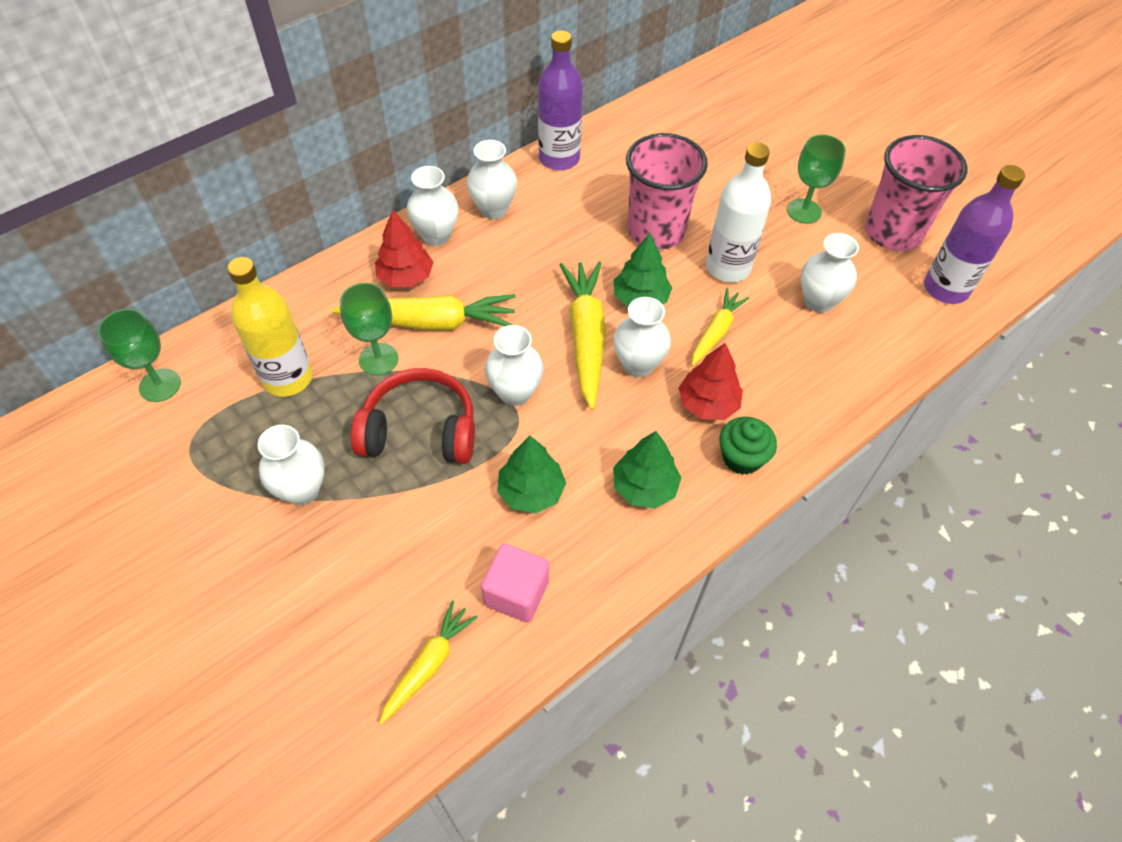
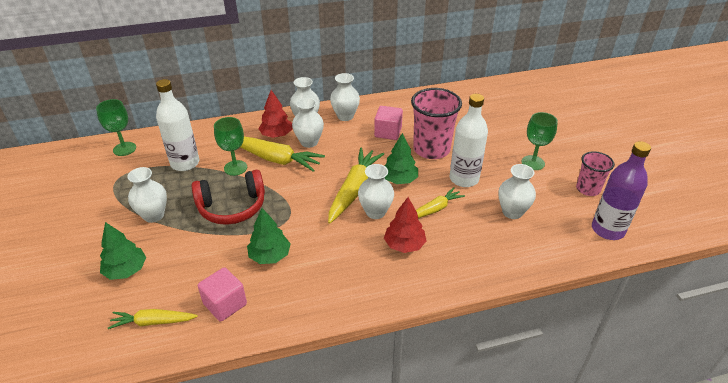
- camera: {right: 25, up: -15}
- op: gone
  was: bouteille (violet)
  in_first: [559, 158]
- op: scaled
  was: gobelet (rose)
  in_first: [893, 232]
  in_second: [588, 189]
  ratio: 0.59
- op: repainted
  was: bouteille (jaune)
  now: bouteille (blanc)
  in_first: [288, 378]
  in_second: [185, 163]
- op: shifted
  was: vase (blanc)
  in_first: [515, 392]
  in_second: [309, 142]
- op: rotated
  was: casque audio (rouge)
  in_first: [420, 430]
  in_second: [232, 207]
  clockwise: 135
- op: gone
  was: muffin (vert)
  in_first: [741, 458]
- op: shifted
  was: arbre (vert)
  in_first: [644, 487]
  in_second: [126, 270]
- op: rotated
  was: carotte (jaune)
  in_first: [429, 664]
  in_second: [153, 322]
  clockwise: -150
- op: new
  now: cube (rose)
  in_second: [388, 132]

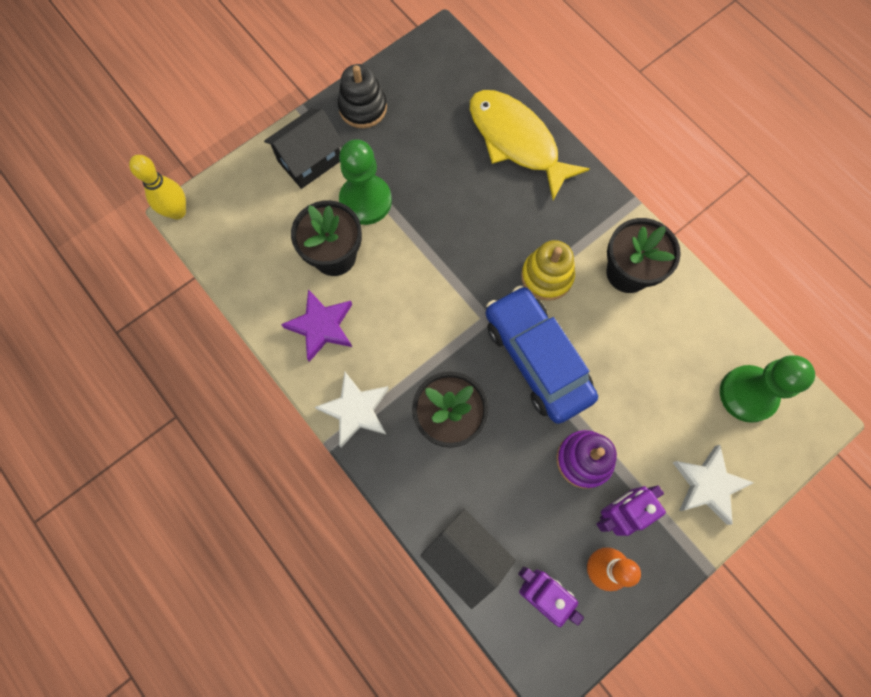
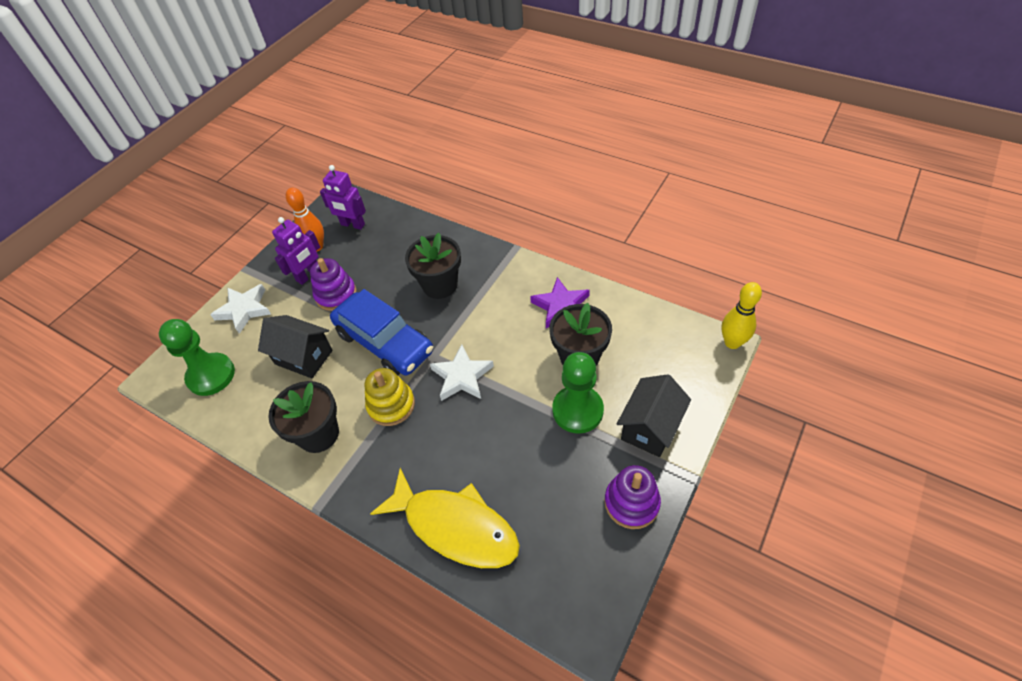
- camera: {right: 165, up: -20}
- op: repainted
  was: jouet à empiler (noir)
  now: jouet à empiler (violet)
  in_first: [363, 108]
  in_second: [631, 503]
- op: shifted
  was: étoile (blanc)
  in_first: [356, 410]
  in_second: [462, 376]
- op: shifted
  was: maison (noir)
  in_first: [466, 556]
  in_second: [303, 357]

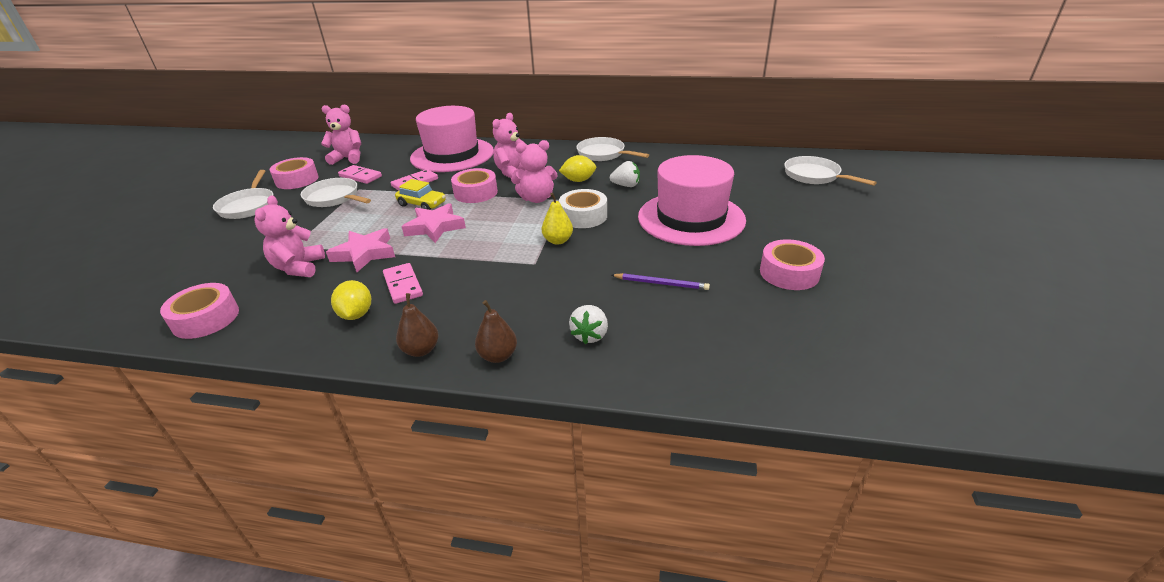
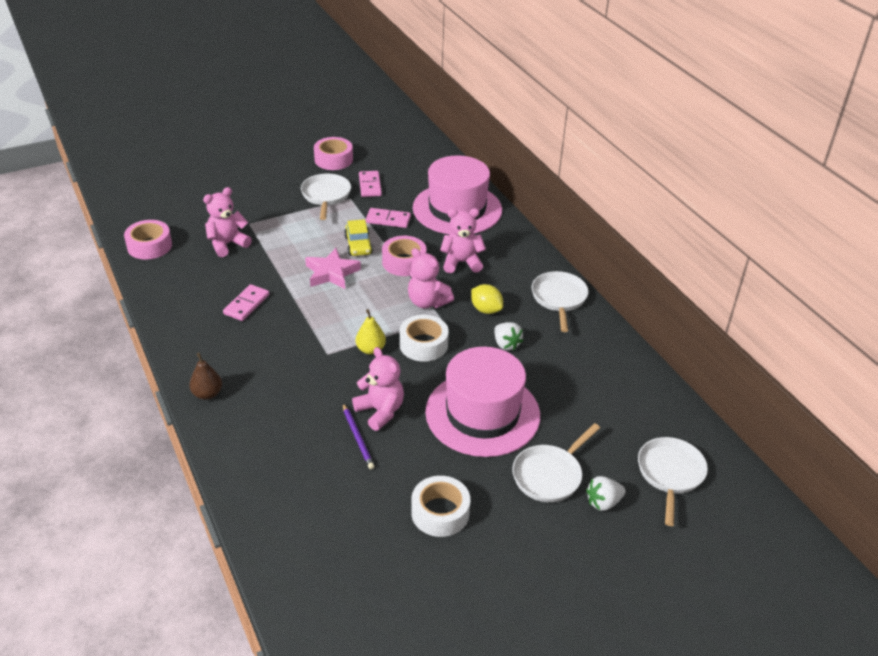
- camera: {right: 50, up: 5}
- op: shifted
  was: ours en peluche (rose)
  in_first: [348, 158]
  in_second: [380, 411]
- op: shifted
  was: poêle (blanc)
  in_first: [248, 206]
  in_second: [550, 475]
- op: gone
  was: étoile (rose)
  in_first: [365, 254]
- op: repainted
  was: ruban adhésif (rose)
  now: ruban adhésif (blanc)
  in_first: [789, 273]
  in_second: [440, 512]
- op: gone
  was: citron (jaune)
  in_first: [356, 314]
- op: gone
  was: poire (marron)
  in_first: [421, 350]
- op: shifted
  was: fraise (blanc)
  in_first: [590, 335]
  in_second: [603, 502]

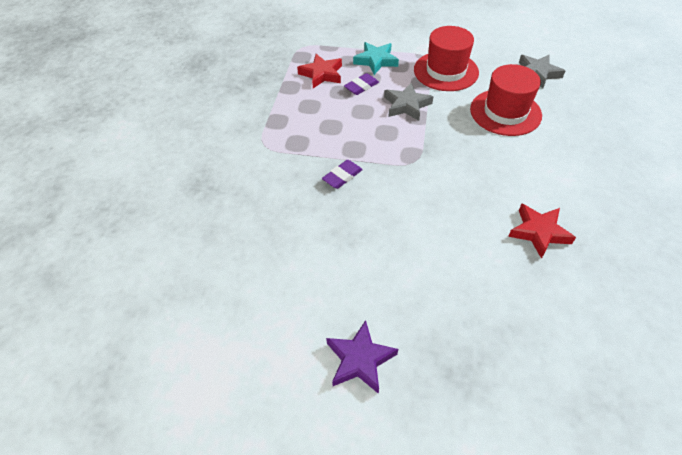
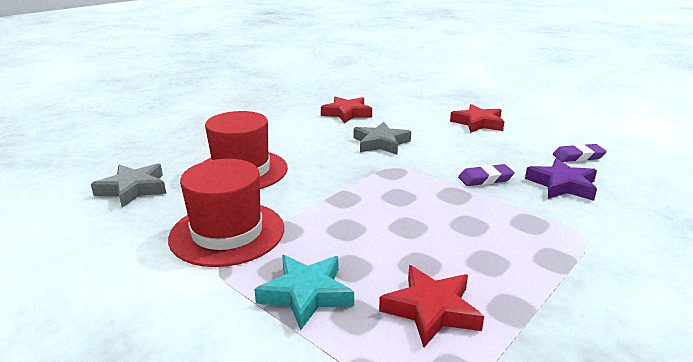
- camera: {right: -150, up: -25}
- op: shifted
  was: gomme (violet)
  in_first: [361, 86]
  in_second: [578, 156]
- op: shifted
  was: étoile (gris)
  in_first: [406, 105]
  in_second: [381, 143]
- op: shifted
  was: étoile (violet)
  in_first: [360, 360]
  in_second: [562, 185]
- op: new
  now: étoile (rouge)
  in_second: [478, 123]

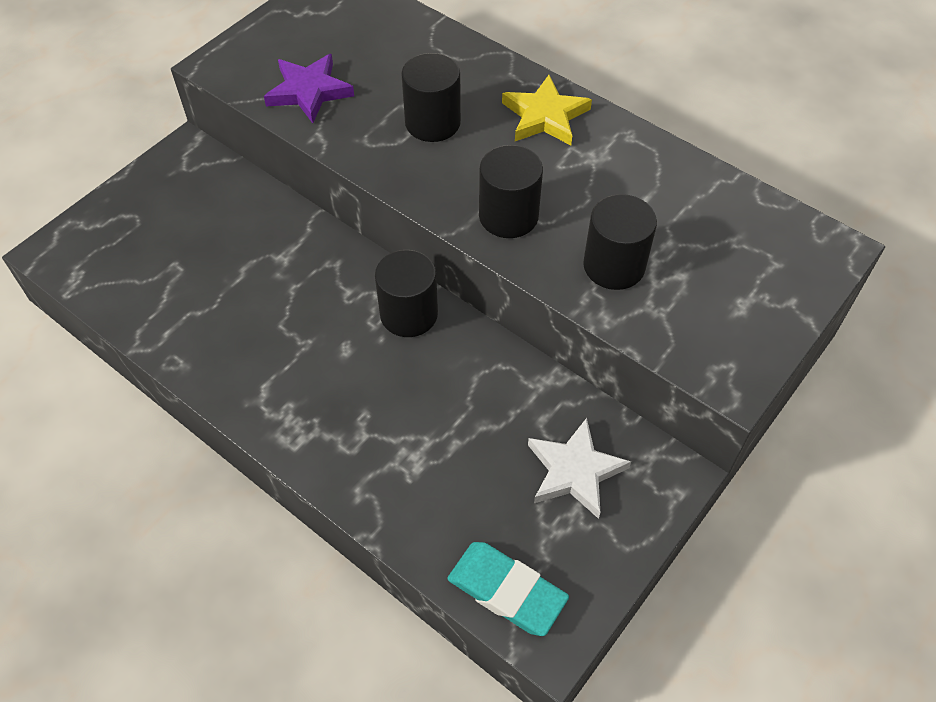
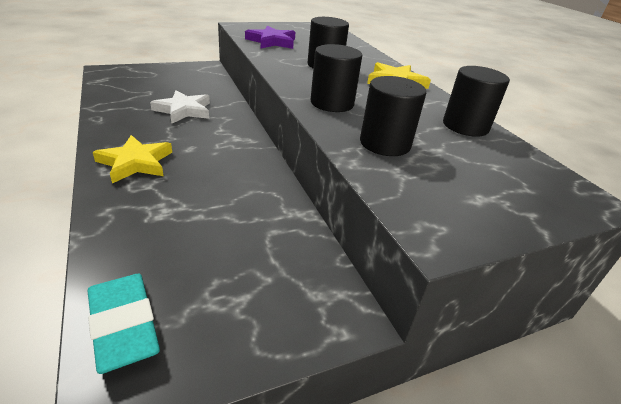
- camera: {right: 25, up: -20}
- op: shifted
  was: cylindre (noir)
  in_first: [409, 314]
  in_second: [465, 126]
- op: shifted
  was: étoile (blanc)
  in_first: [574, 471]
  in_second: [184, 110]
- op: new
  now: étoile (jaune)
  in_second: [135, 163]

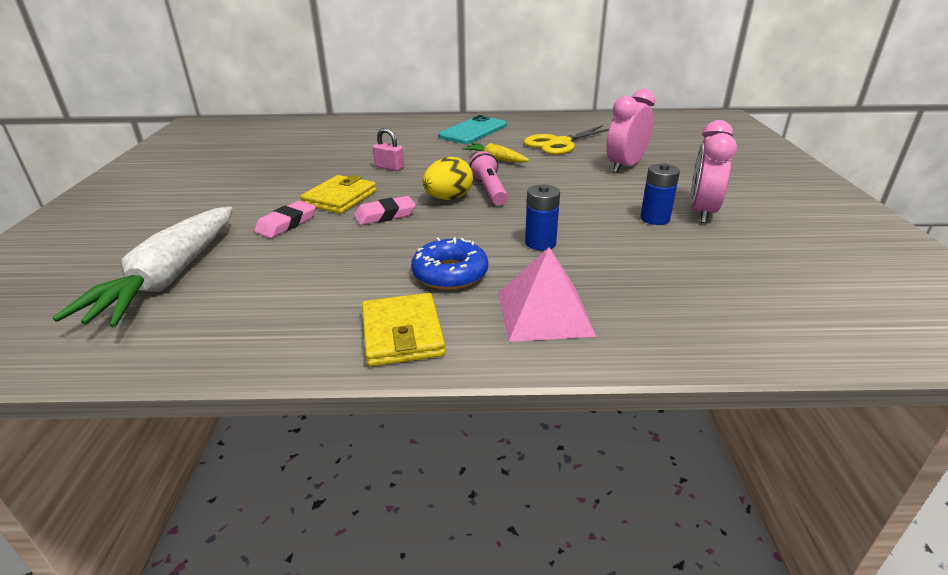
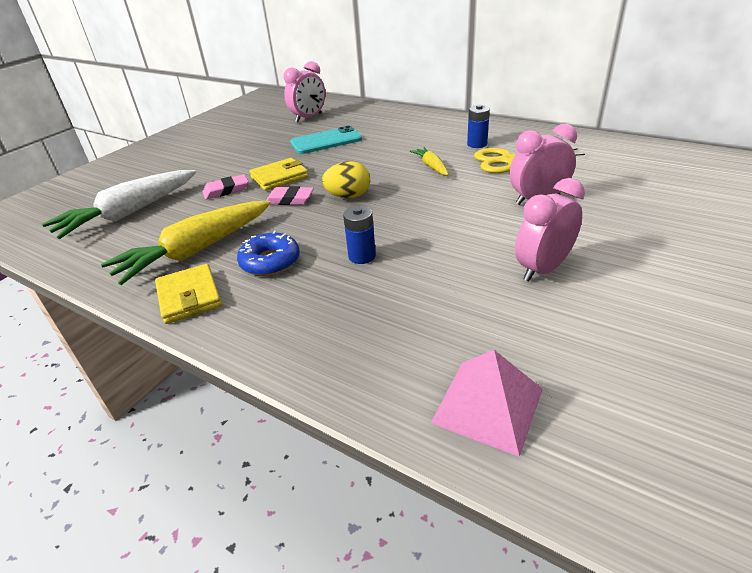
- camera: {right: 35, up: 5}
- op: shifted
  was: téléphone (turquoise)
  in_first: [473, 131]
  in_second: [326, 141]
- op: gone
  was: cadenas (rose)
  in_first: [389, 167]
- op: gone
  was: lampe de poche (rose)
  in_first: [489, 190]
- op: shifted
  was: pile (bleu)
  in_first: [655, 219]
  in_second: [477, 144]
- op: shifted
  was: pyramide (rose)
  in_first: [544, 313]
  in_second: [487, 405]
- op: rotated
  was: portefeuille (jaune)
  in_first: [402, 334]
  in_second: [189, 297]
  clockwise: -45
- op: new
  now: réveil (rose)
  in_second: [308, 118]
- op: new
  now: carotte (jaune)
  in_second: [196, 250]

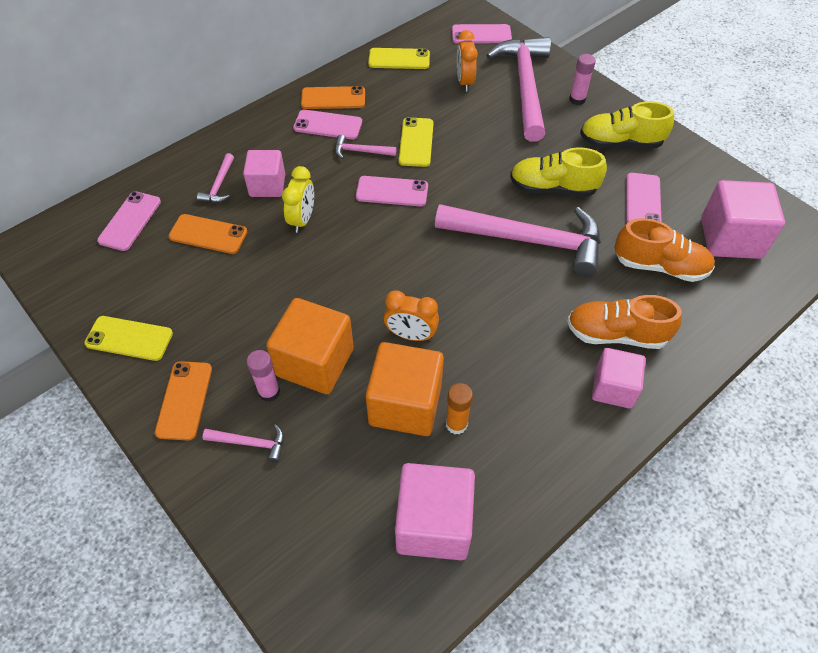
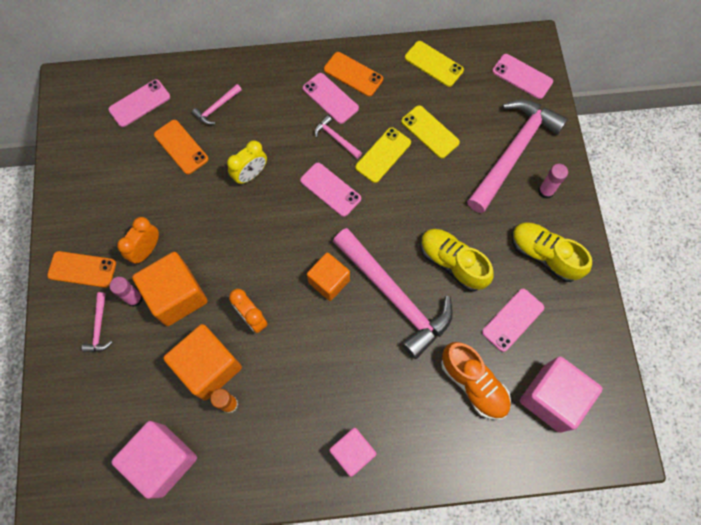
- camera: {right: 35, up: 15}
- op: shifted
  was: réveil (orange)
  in_first: [464, 82]
  in_second: [146, 250]
- op: gone
  was: cube (rose)
  in_first: [267, 185]
- op: gone
  was: chaussure (orange)
  in_first: [616, 334]
- op: shifted
  was: téléphone (jaune)
  in_first: [129, 338]
  in_second: [430, 132]
- op: rotated
  was: téléphone (orange)
  in_first: [184, 400]
  in_second: [82, 269]
  clockwise: 60
- op: rotated
  was: marteau (rose)
  in_first: [250, 443]
  in_second: [99, 327]
  clockwise: 45
- op: new
  now: cube (orange)
  in_second: [329, 281]

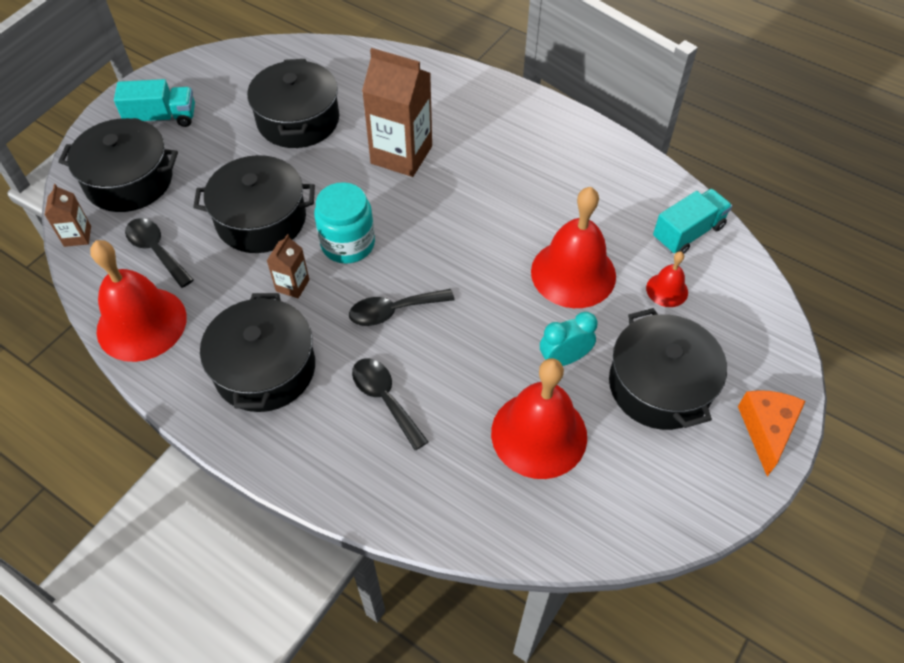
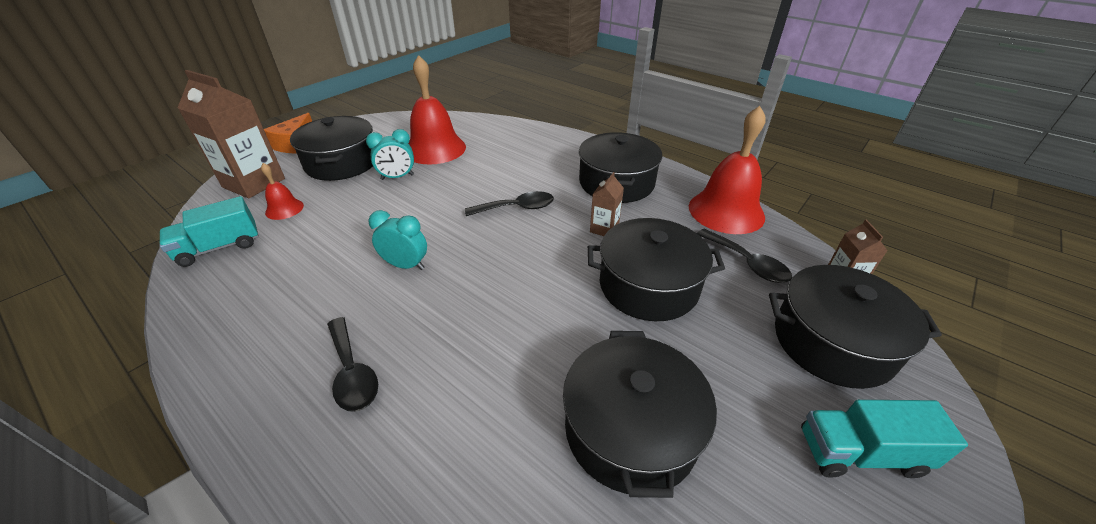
- camera: {right: -175, up: -15}
- op: shifted
  was: brique de lait (marron)
  in_first: [401, 155]
  in_second: [254, 183]
- op: gone
  was: bocal (turquoise)
  in_first: [348, 244]
- op: gone
  was: cloche (rouge)
  in_first: [573, 273]
- op: shifted
  was: cuillère (noir)
  in_first: [385, 399]
  in_second: [352, 372]
- op: new
  now: réveil (turquoise)
  in_second: [406, 265]

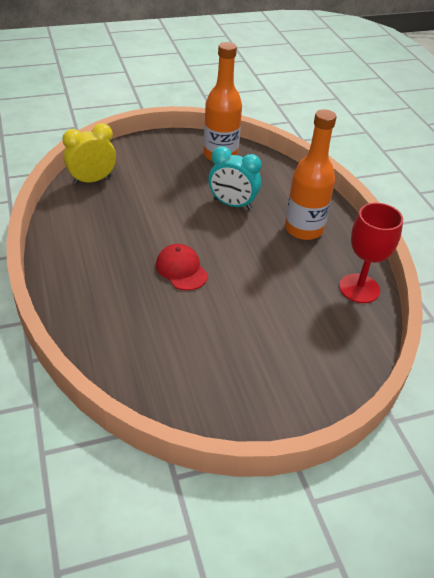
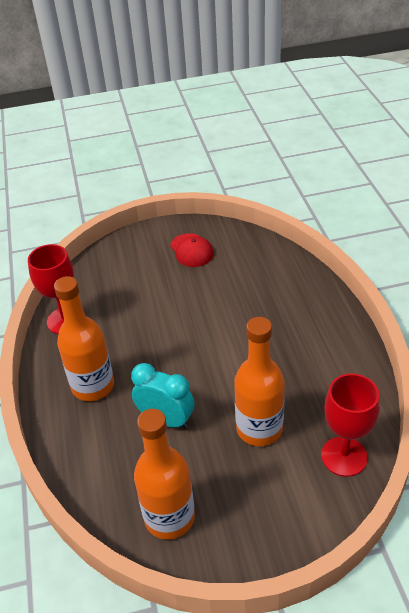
- camera: {right: -170, up: 0}
- op: swapped
  was: réveil (jaune)
  now: verre à pied (rouge)
  in_first: [92, 180]
  in_second: [344, 456]
- op: shifted
  was: casquette (rouge)
  in_first: [181, 269]
  in_second: [191, 250]
- op: new
  now: bouteille (orange)
  in_second: [259, 429]

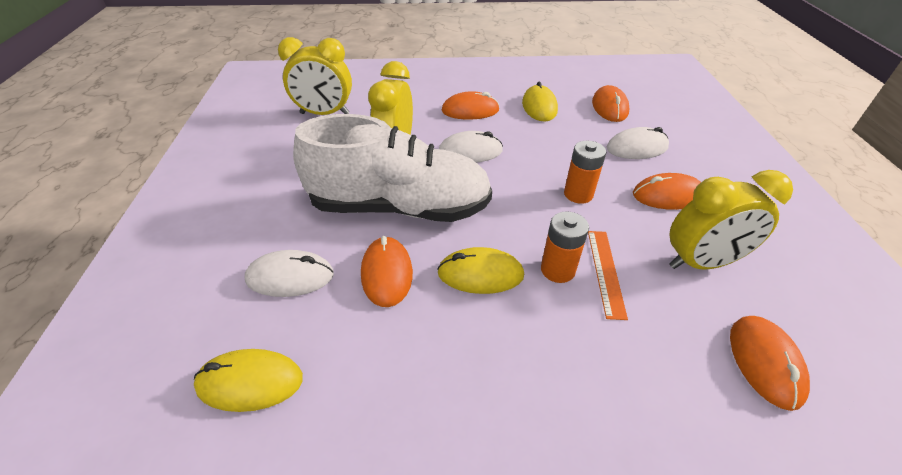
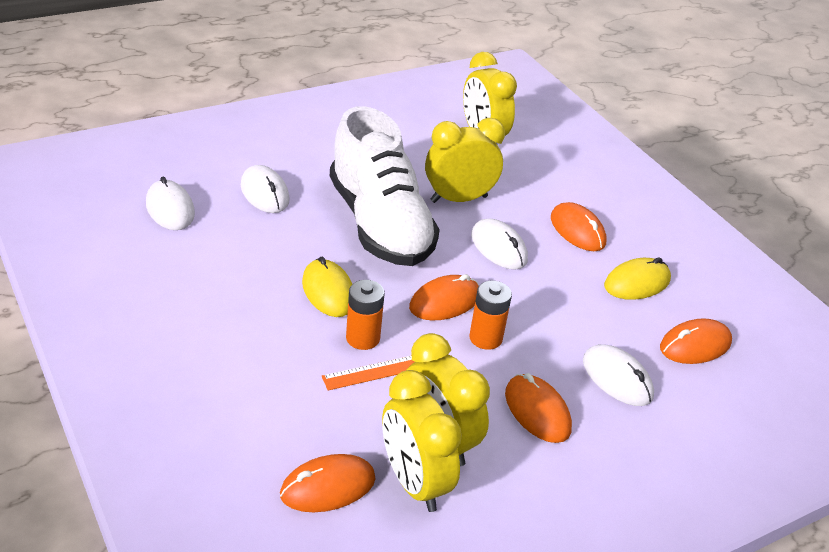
- camera: {right: 60, up: -5}
- op: shifted
  was: souris (orange)
  in_first: [387, 273]
  in_second: [445, 302]
- op: repainted
  was: souris (jaune)
  now: souris (blanc)
  in_first: [250, 382]
  in_second: [170, 209]
- op: new
  now: réveil (jaune)
  in_second: [414, 482]

